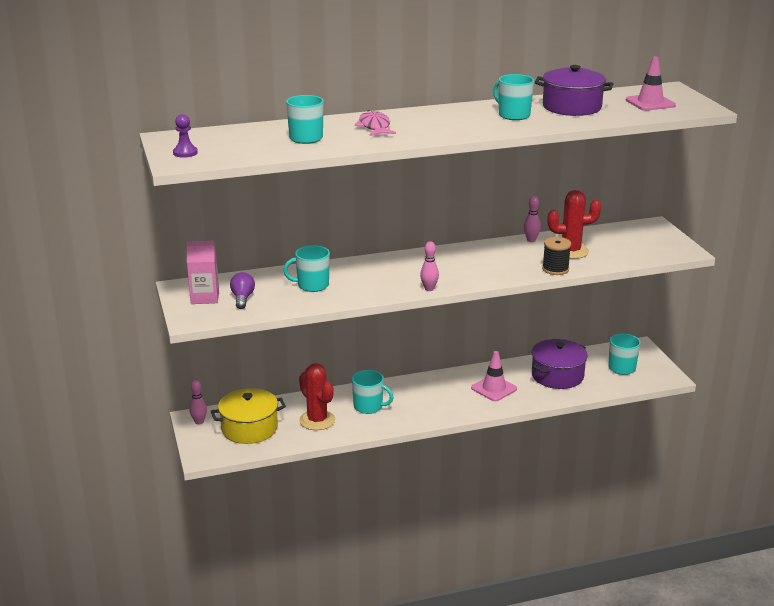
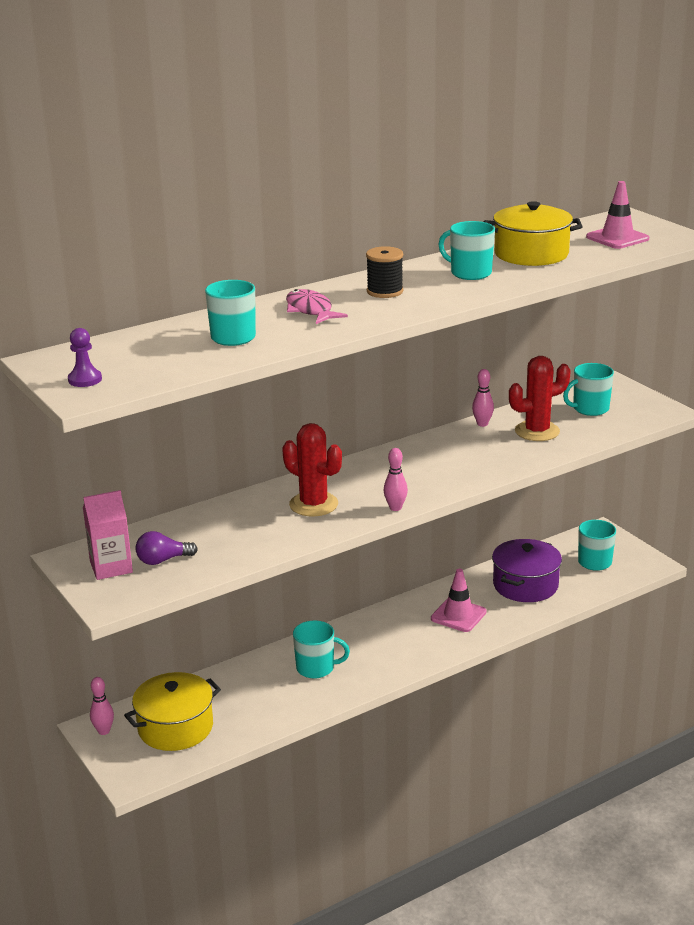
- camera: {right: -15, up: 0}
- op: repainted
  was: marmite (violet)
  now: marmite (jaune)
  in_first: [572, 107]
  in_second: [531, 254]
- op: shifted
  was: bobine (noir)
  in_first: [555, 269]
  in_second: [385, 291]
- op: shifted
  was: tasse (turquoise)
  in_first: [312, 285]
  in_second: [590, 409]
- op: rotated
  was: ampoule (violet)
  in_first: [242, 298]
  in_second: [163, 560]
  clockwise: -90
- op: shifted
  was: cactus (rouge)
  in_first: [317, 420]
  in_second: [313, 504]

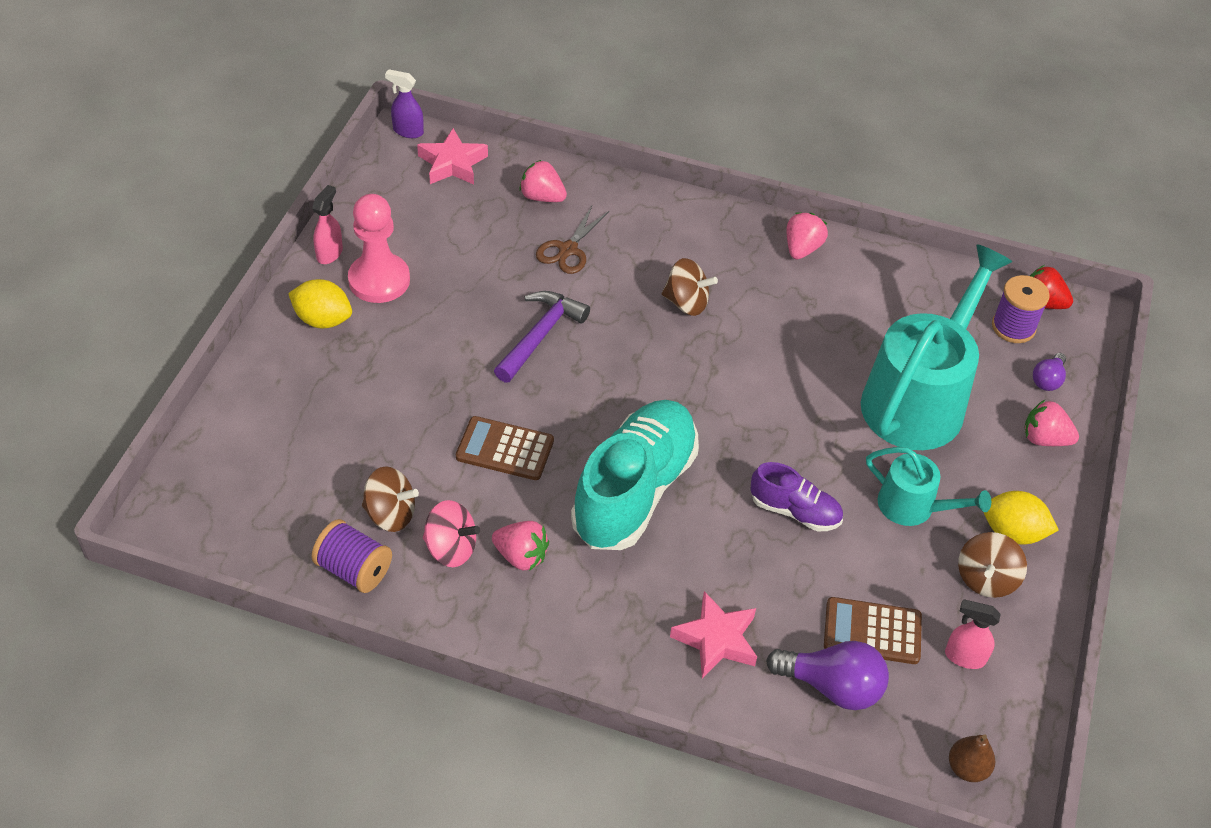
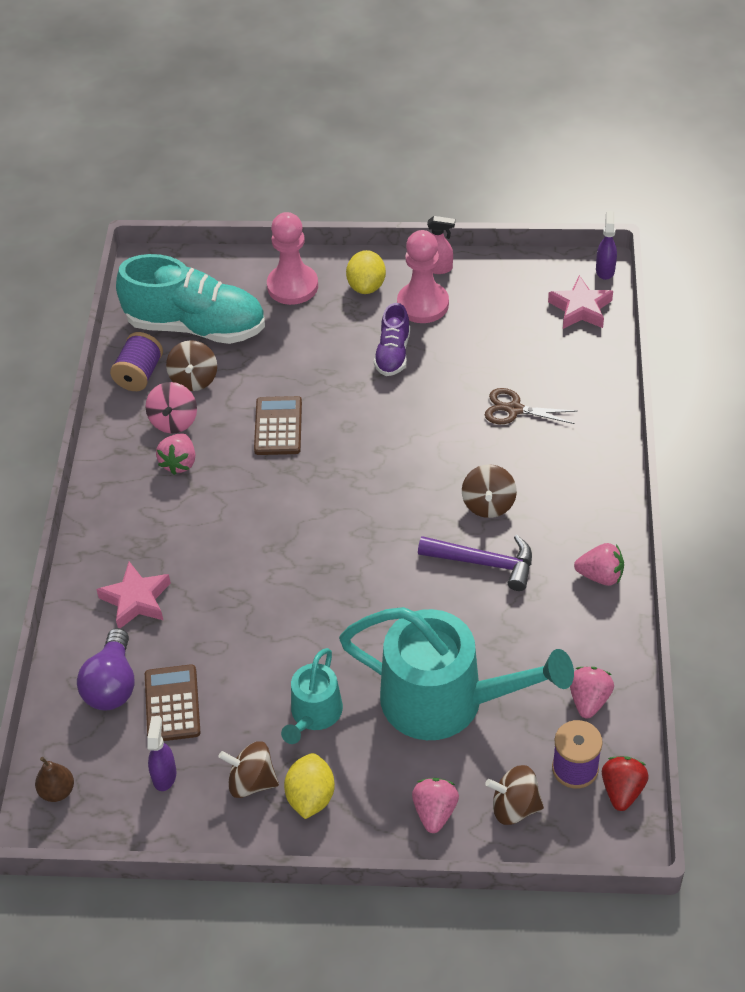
- camera: {right: 80, up: 0}
- op: shifted
  was: fraise (rose)
  in_first: [542, 197]
  in_second: [589, 700]
- op: shifted
  was: marteau (violet)
  in_first: [540, 336]
  in_second: [484, 563]
- op: swapped
  was: ampoule (violet)
  now: toupie (marron)
  in_first: [1047, 380]
  in_second: [514, 807]
- op: shifted
  was: chaussure (turquoise)
  in_first: [634, 491]
  in_second: [196, 326]
- op: shifted
  was: chaussure (violet)
  in_first: [795, 511]
  in_second: [393, 354]
- op: repainted
  was: vaporisateur (rose)
  now: vaporisateur (violet)
  in_first: [964, 657]
  in_second: [164, 775]
- op: new
  now: pion (rose)
  in_second: [292, 286]

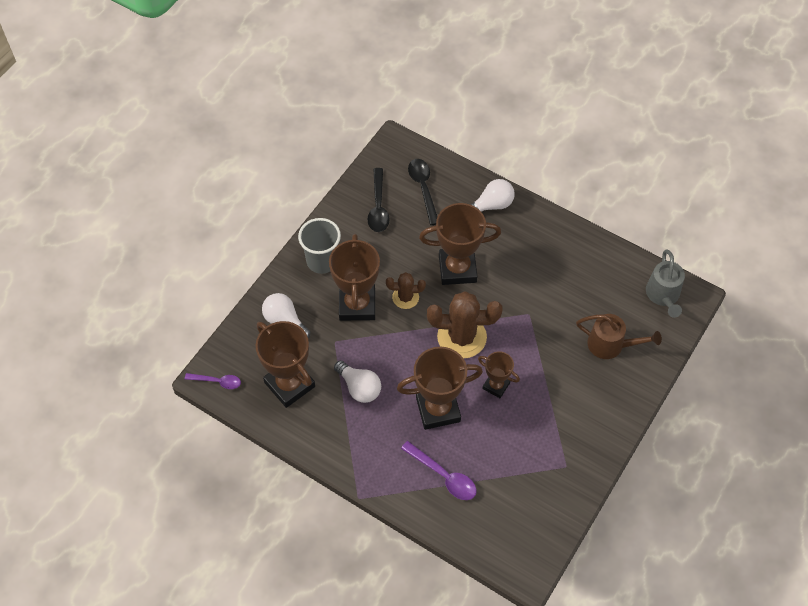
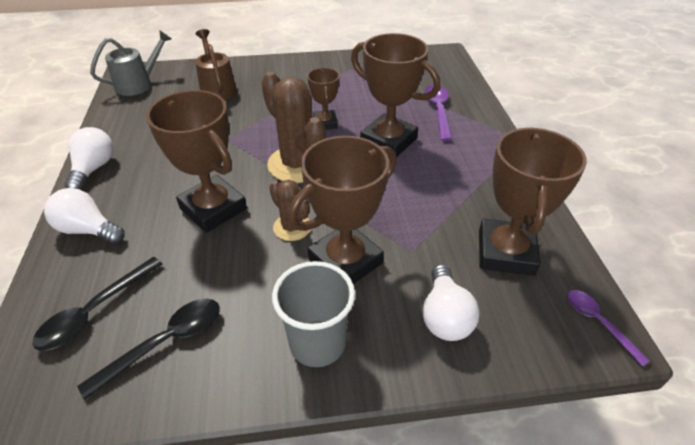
- camera: {right: -130, up: -15}
- op: shifted
  was: ampoule (blanc)
  in_first: [359, 387]
  in_second: [94, 169]

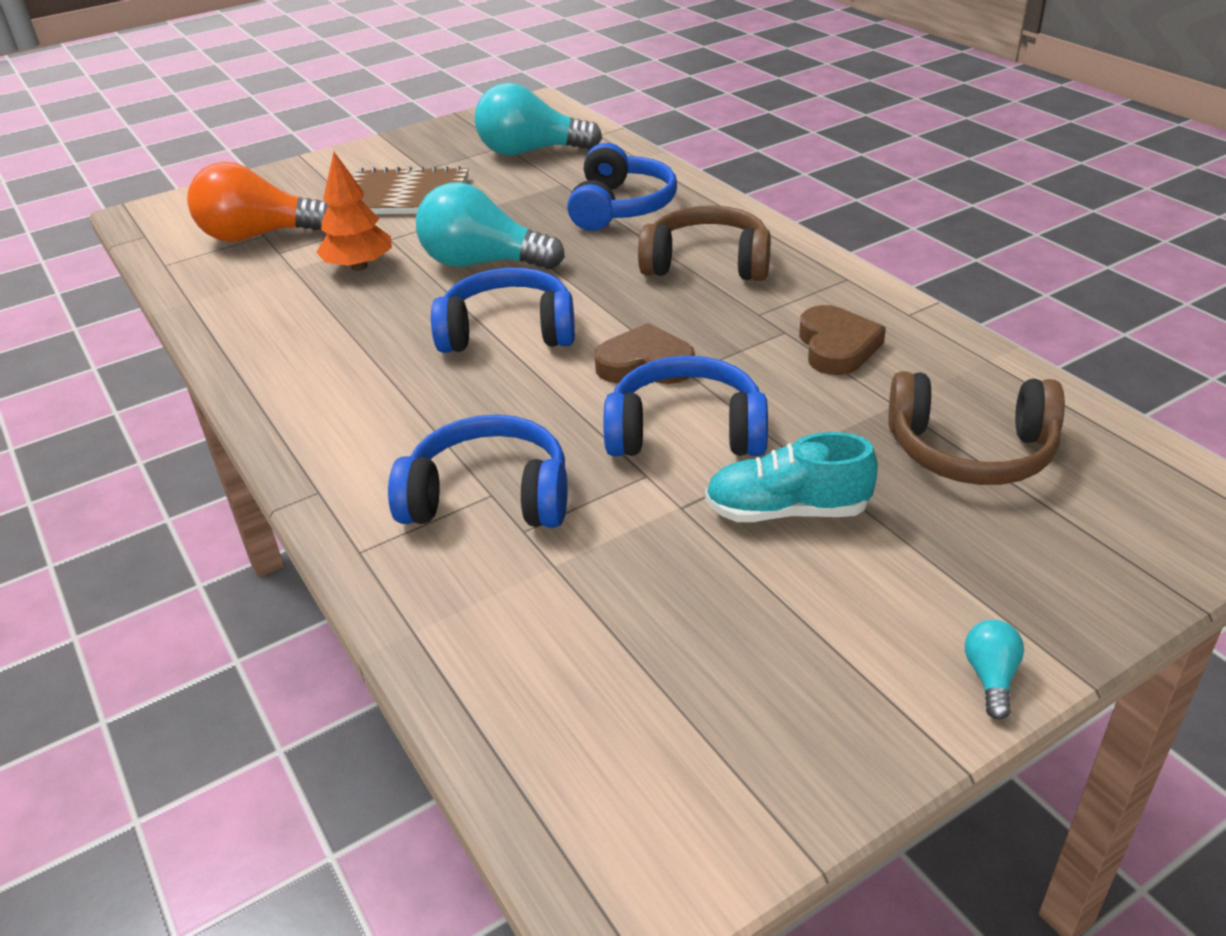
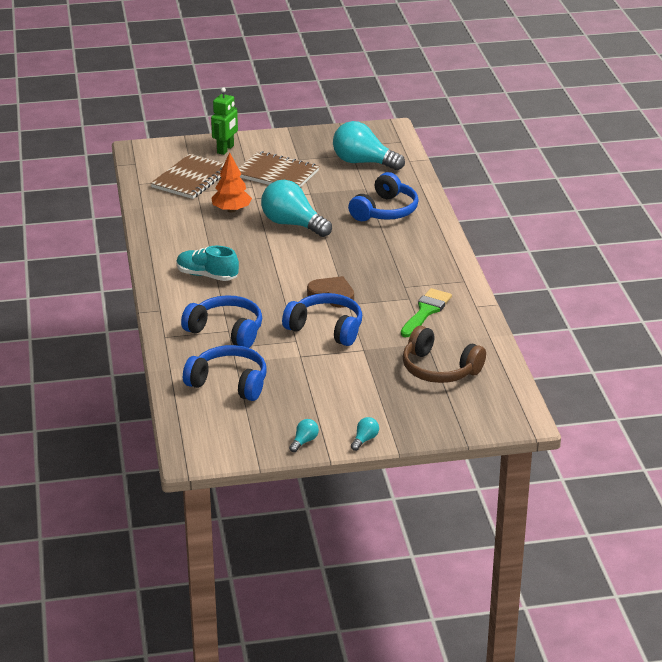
- camera: {right: 20, up: -5}
- op: swapped
  was: ampoule (orange)
  now: carnet (marron)
  in_first: [259, 235]
  in_second: [191, 179]
- op: gone
  was: casque audio (marron)
  in_first: [707, 263]
- op: shifted
  was: casque audio (bleu)
  in_first: [508, 332]
  in_second: [229, 383]
- op: swapped
  was: cœur (marron)
  now: pinceau (vert)
  in_first: [837, 346]
  in_second: [426, 311]
- op: shifted
  was: chaussure (turquoise)
  in_first: [787, 511]
  in_second: [207, 275]
- op: new
  now: robot (vert)
  in_second: [225, 149]
- op: new
  now: ampoule (turquoise)
  in_second: [304, 441]

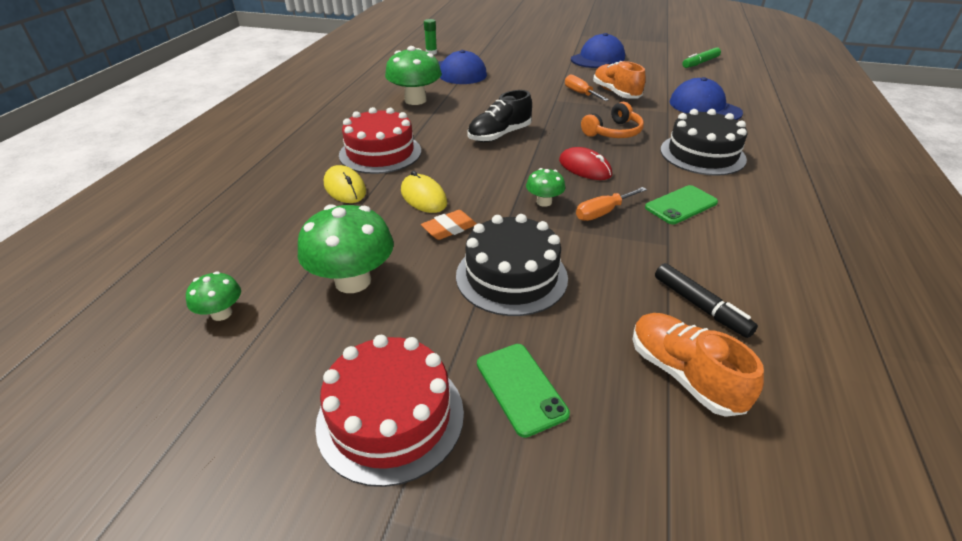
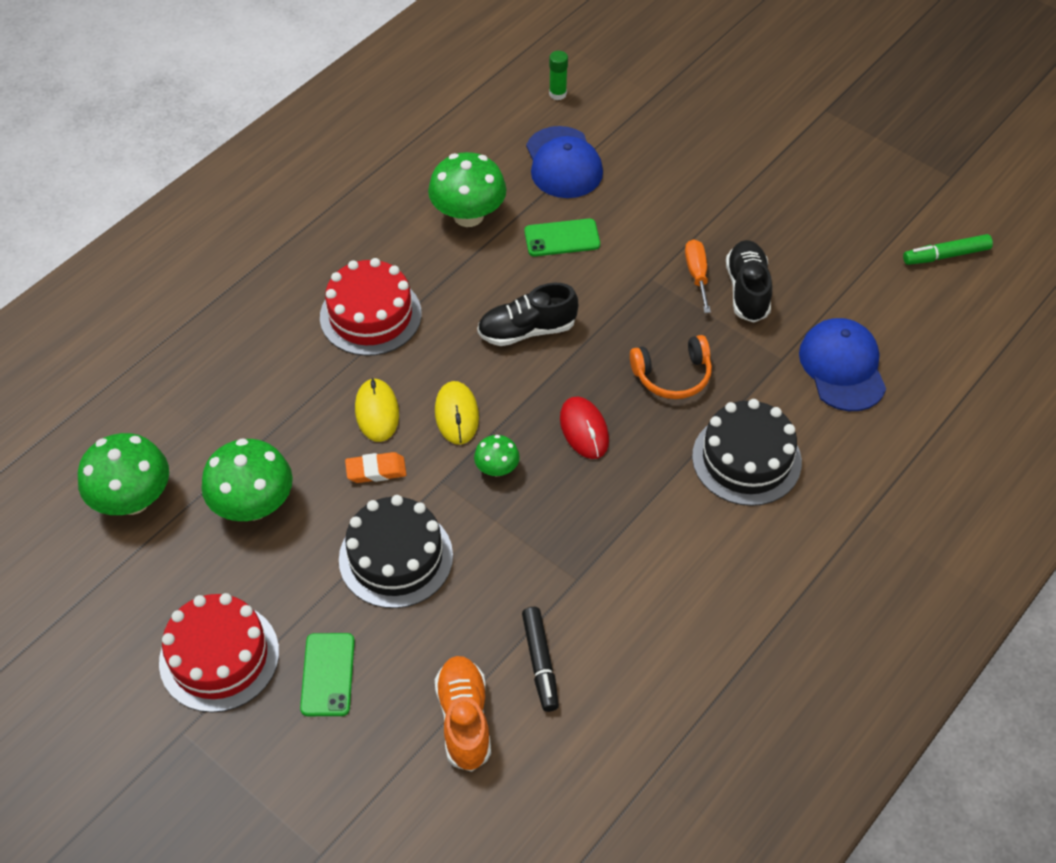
- camera: {right: 25, up: 15}
- op: gone
  was: casquette (bleu)
  in_first: [598, 58]
- op: repainted
  was: chaussure (orange)
  now: chaussure (noir)
  in_first: [616, 93]
  in_second: [747, 290]
- op: shifted
  was: souris (jaune)
  in_first: [345, 188]
  in_second: [456, 414]
- op: shifted
  was: téléphone (vert)
  in_first: [681, 205]
  in_second: [562, 238]
- op: gone
  was: tournevis (orange)
  in_first: [602, 212]
- op: scaled
  was: champignon (vert)
  in_first: [221, 313]
  in_second: [133, 499]
  ratio: 1.93

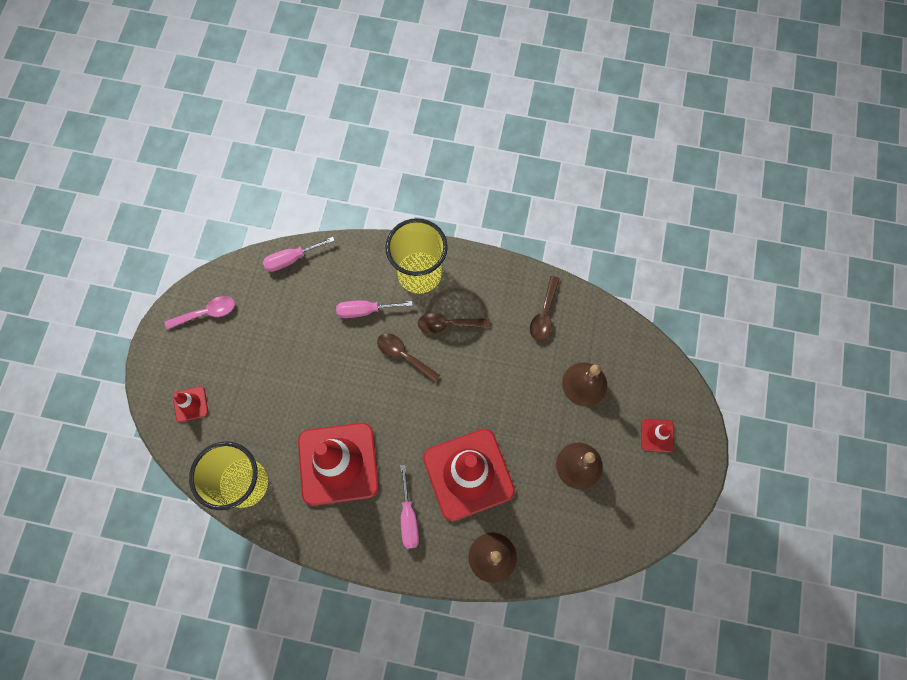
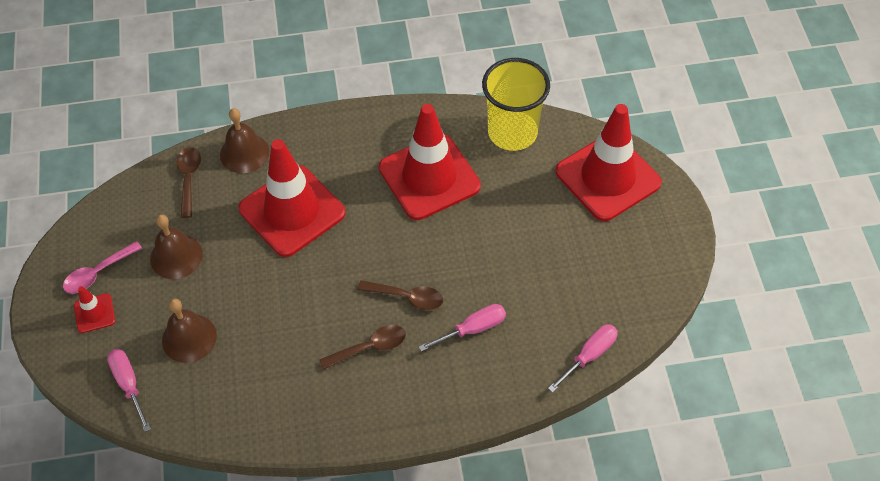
- camera: {right: 160, up: -15}
- op: gone
  was: gobelet (jaune)
  in_first: [419, 274]
- op: shifted
  was: cuillère (marron)
  in_first: [544, 314]
  in_second: [189, 179]
- op: shifted
  was: cuillère (rose)
  in_first: [207, 313]
  in_second: [98, 273]
- op: scaled
  was: cône de chantier (rouge)
  in_first: [190, 404]
  in_second: [607, 177]
  ratio: 2.33
- op: shifted
  was: tournevis (rose)
  in_first: [408, 517]
  in_second: [129, 385]

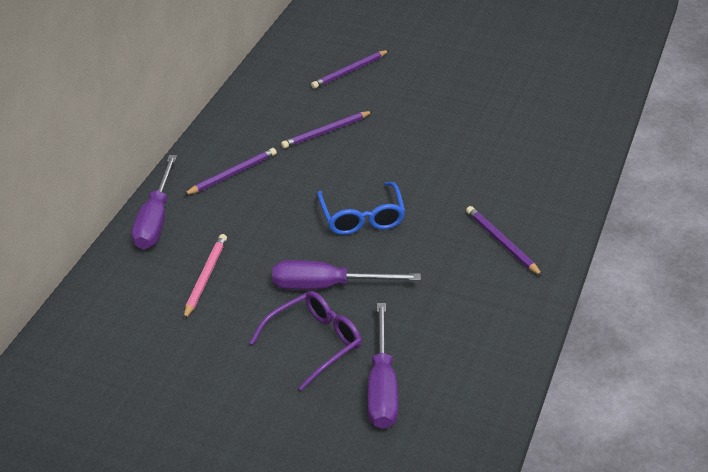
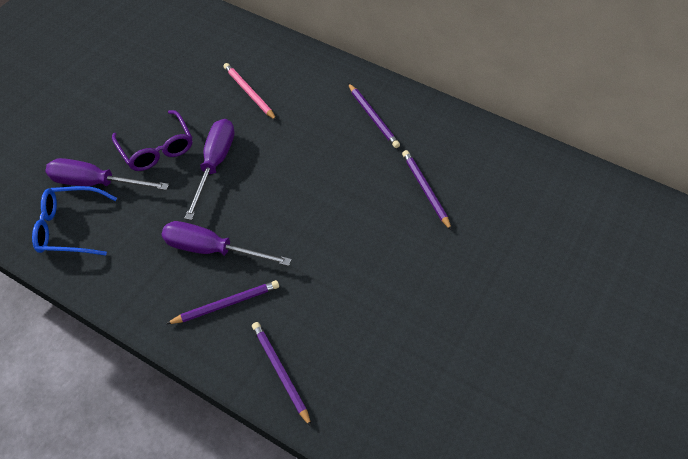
- camera: {right: 100, up: 15}
- op: shifted
  was: crayon (violet)
  in_first: [350, 71]
  in_second: [280, 372]
- op: shifted
  was: tournevis (violet)
  in_first: [155, 219]
  in_second: [212, 249]
- op: shifted
  was: lunettes (bleu)
  in_first: [362, 217]
  in_second: [70, 227]
- op: rotated
  was: crayon (rose)
  in_first: [205, 278]
  in_second: [249, 93]
  clockwise: -150

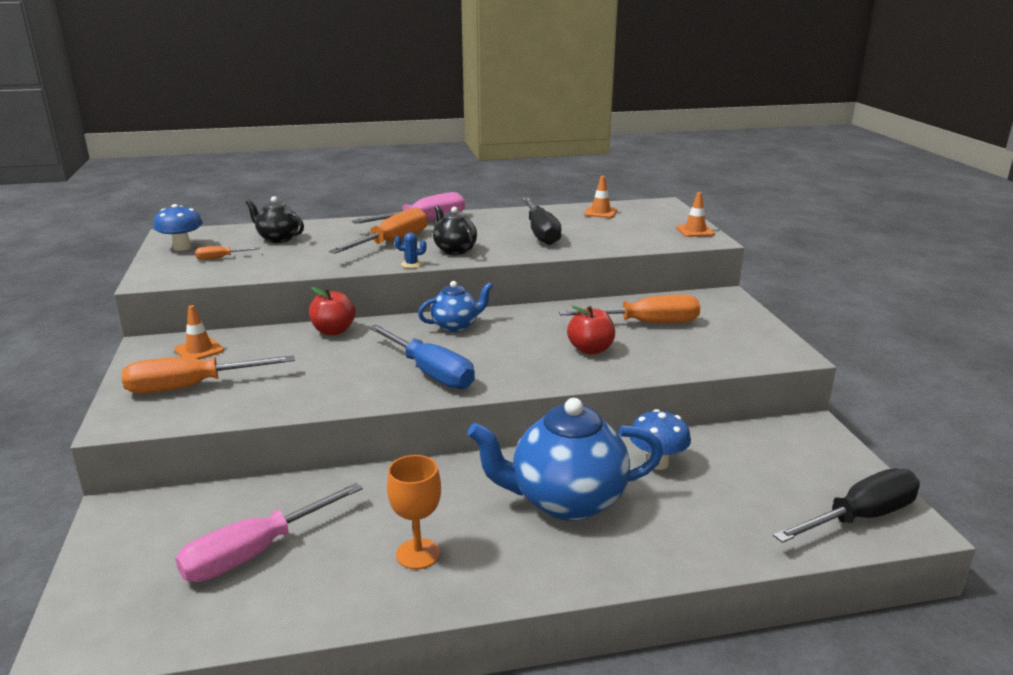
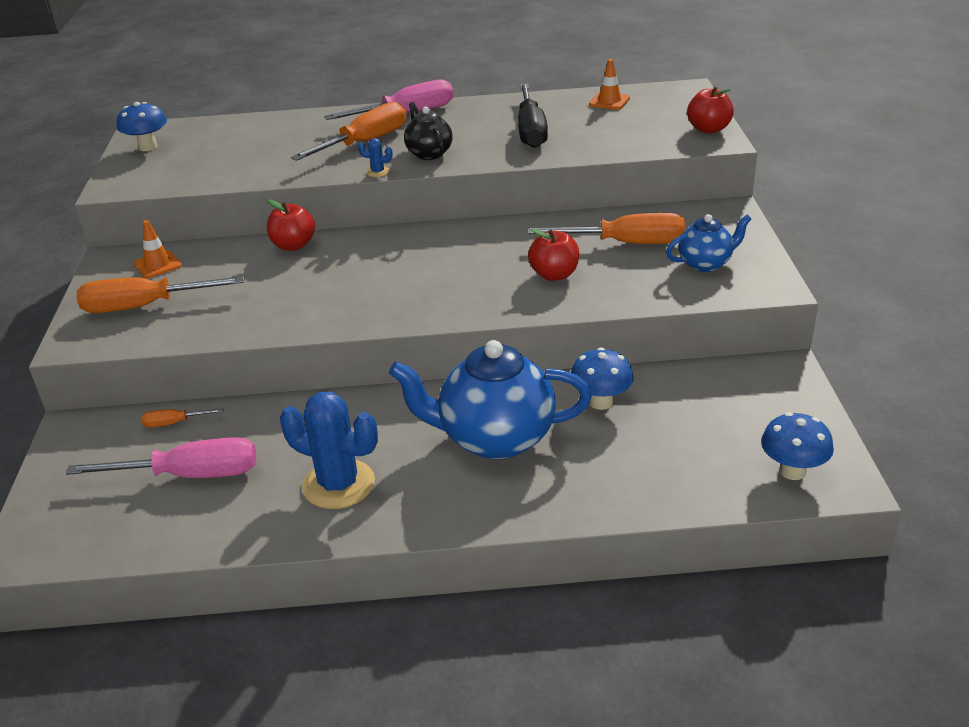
- camera: {right: 10, up: 10}
- op: swapped
  was: cône de chantier (orange)
  now: pomme (rouge)
  in_first: [695, 231]
  in_second: [708, 129]
- op: gone
  was: théière (noir)
  in_first: [277, 238]
- op: shifted
  was: tournevis (orange)
  in_first: [220, 258]
  in_second: [174, 423]
- op: shifted
  was: théière (bleu)
  in_first: [456, 326]
  in_second: [706, 263]
- op: gone
  was: tournevis (bleu)
  in_first: [430, 372]
- op: swapped
  was: verre à pied (orange)
  now: cactus (bleu)
  in_first: [418, 554]
  in_second: [338, 484]
- op: swapped
  was: tournevis (noir)
  now: champignon (bleu)
  in_first: [860, 517]
  in_second: [792, 471]
- op: rotated
  was: tournevis (rose)
  in_first: [254, 553]
  in_second: [190, 475]
  clockwise: -150

